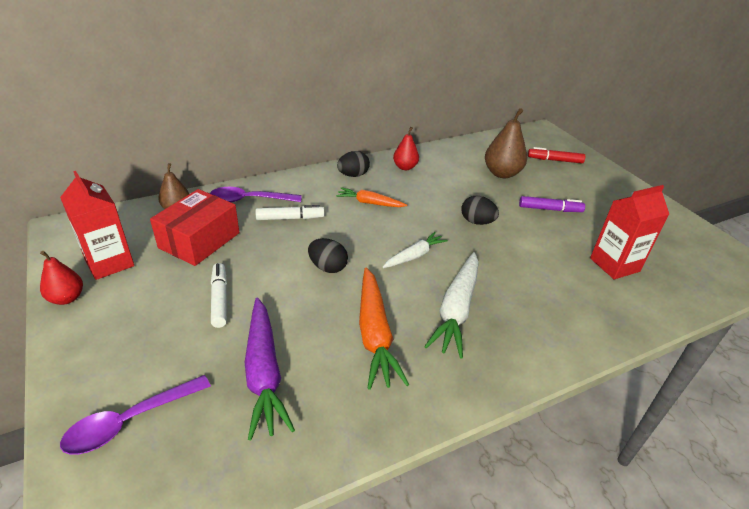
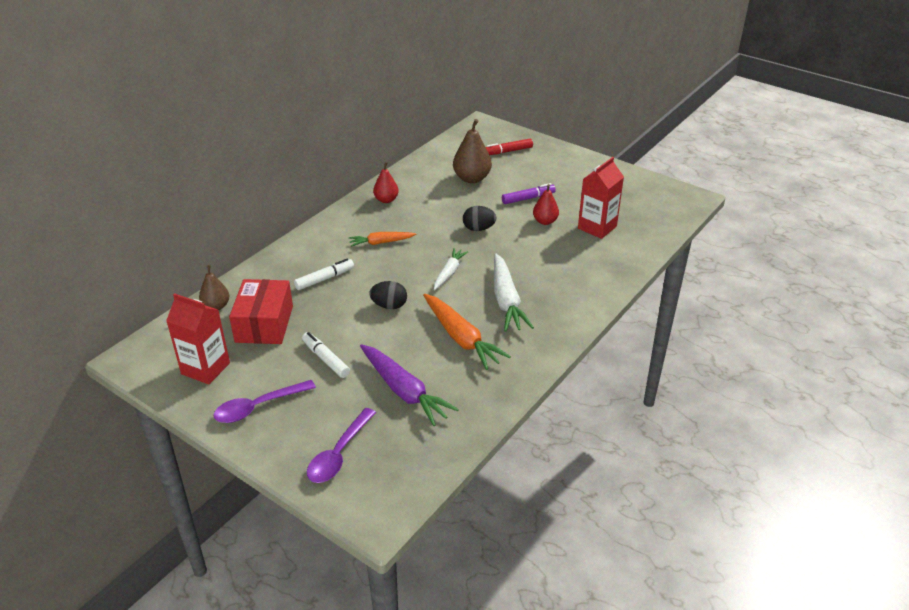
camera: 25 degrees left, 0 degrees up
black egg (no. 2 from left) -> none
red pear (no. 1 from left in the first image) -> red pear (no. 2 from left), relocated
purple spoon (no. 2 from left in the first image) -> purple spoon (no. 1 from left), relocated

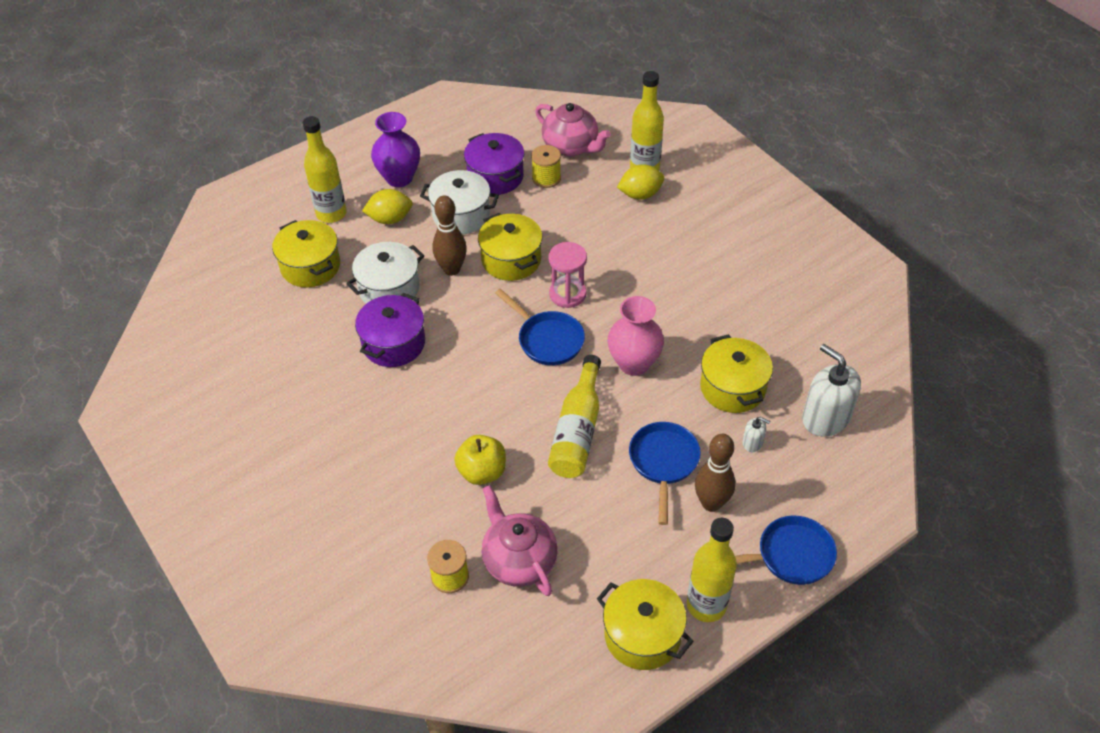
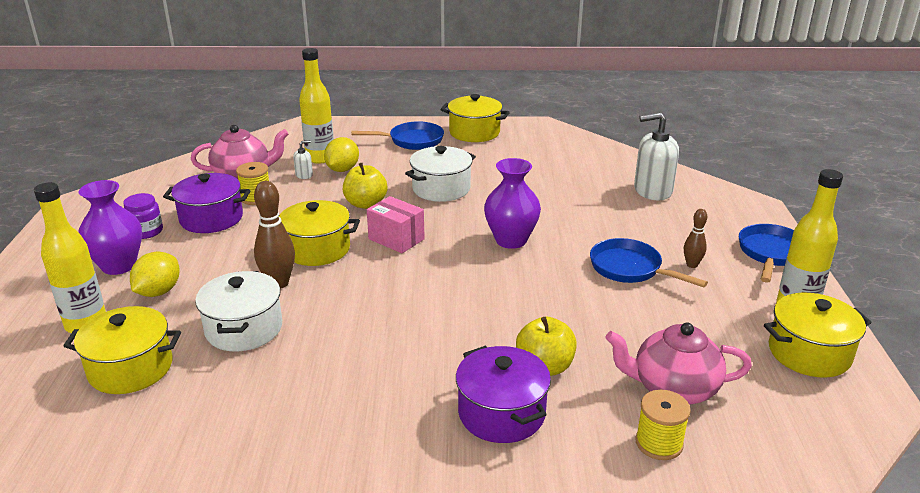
camera: 55 degrees left, 20 degrees down
yellow bottle (no. 2 from left) -> none
none -> purple jar
none -> yellow apple (no. 1 from left)
purple pot (no. 1 from left in the first image) -> purple pot (no. 2 from left), relocated
white pot (no. 2 from left), relocated
blue pan (no. 1 from left), relocated
yellow pot (no. 4 from left in the first image) -> yellow pot (no. 3 from left), relocated
white soap dispenser (no. 1 from left), relocated
pink hourglass -> pink box
pink vase -> purple vase (no. 2 from left)
brown bowling pin (no. 2 from left), x0.58

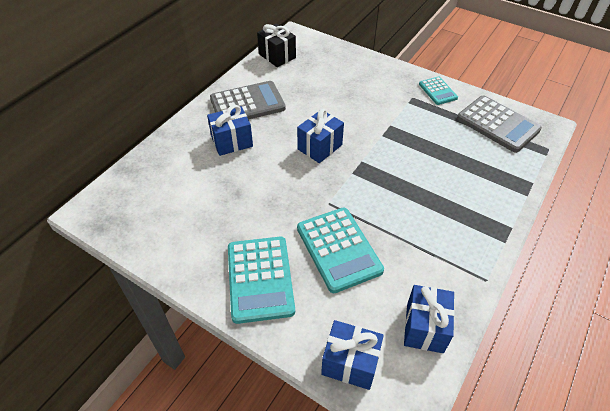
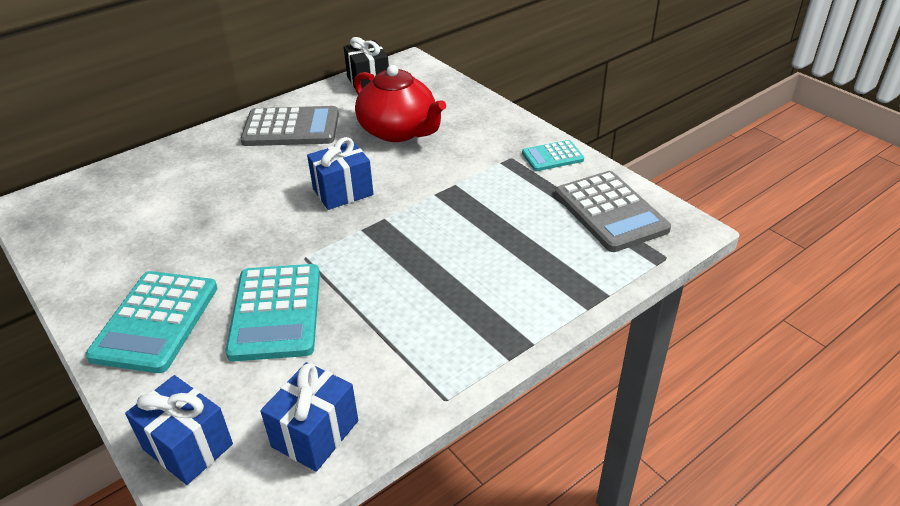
camera: 20 degrees right, 10 degrees down
blue gift (no. 1 from left) -> none
none -> red teapot
turquoise calculator (no. 3 from left), 75 degrees clockwise

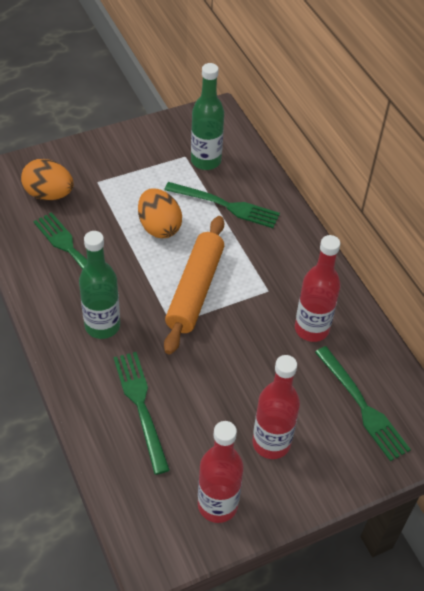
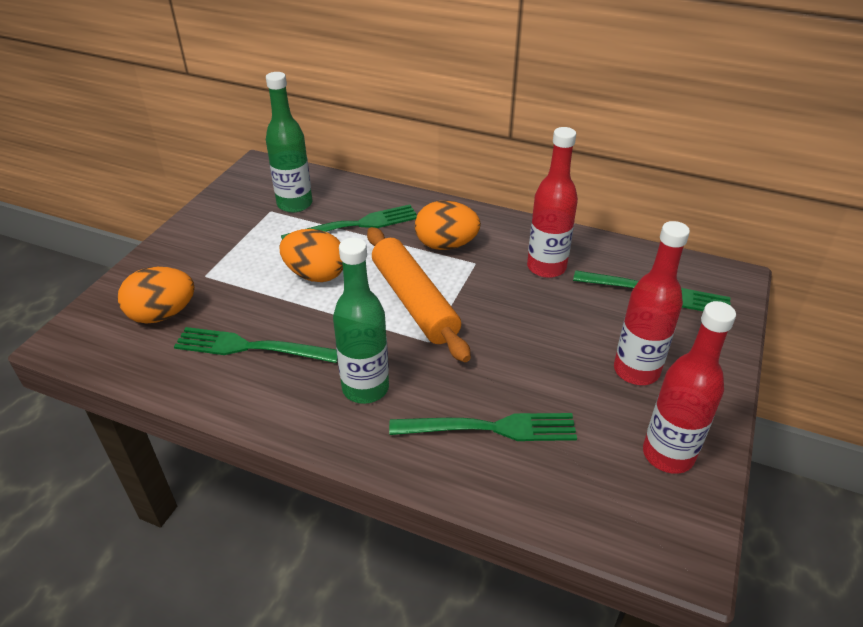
camera: 40 degrees left, 10 degrees down
none -> orange egg (no. 3 from left)
green fork (no. 2 from left in the first image) -> green fork (no. 3 from left), 150 degrees clockwise

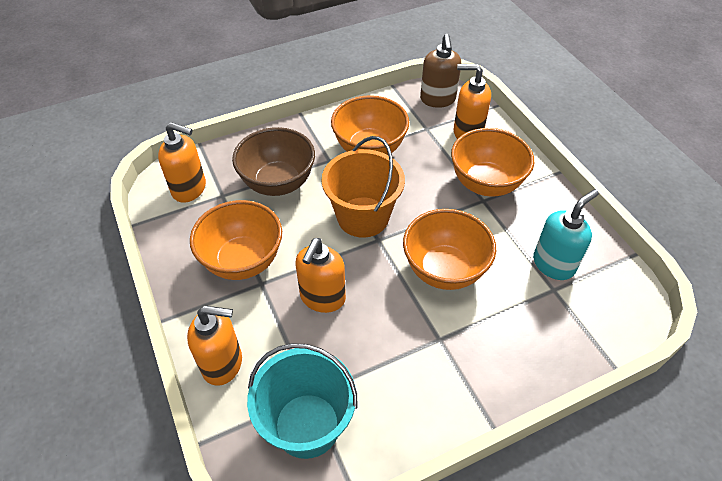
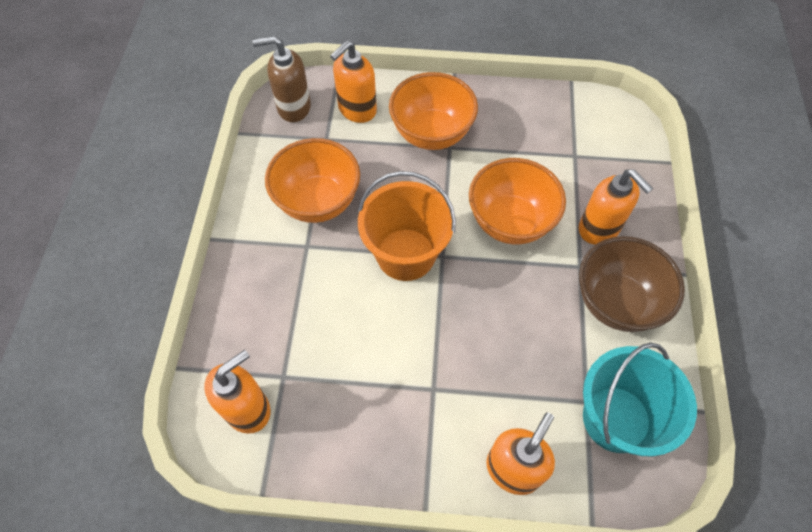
camera: 60 degrees left, 10 degrees up
orange bowl (no. 1 from left) -> none
turquoise soap dispenser -> none
brown bowl, relocated
orange soap dispenser (no. 3 from left in the first image) -> orange soap dispenser (no. 4 from left), relocated
brown soap dispenser, 150 degrees clockwise

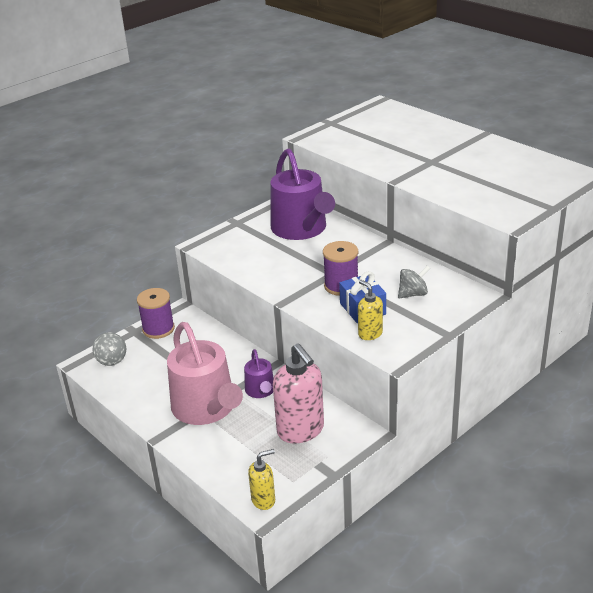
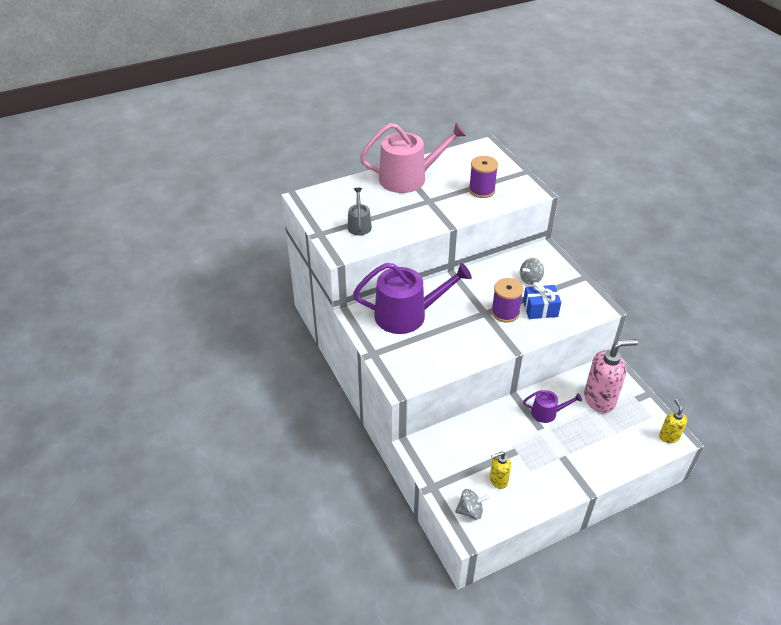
camera: 75 degrees left, 10 degrees up
none -> grey watering can
purple spool (no. 1 from left), relocated
pink watering can, relocated
yellow soap dispenser (no. 2 from left in the first image) -> yellow soap dispenser (no. 1 from left), relocated
grey spinning top (no. 2 from left), 120 degrees counterclockwise

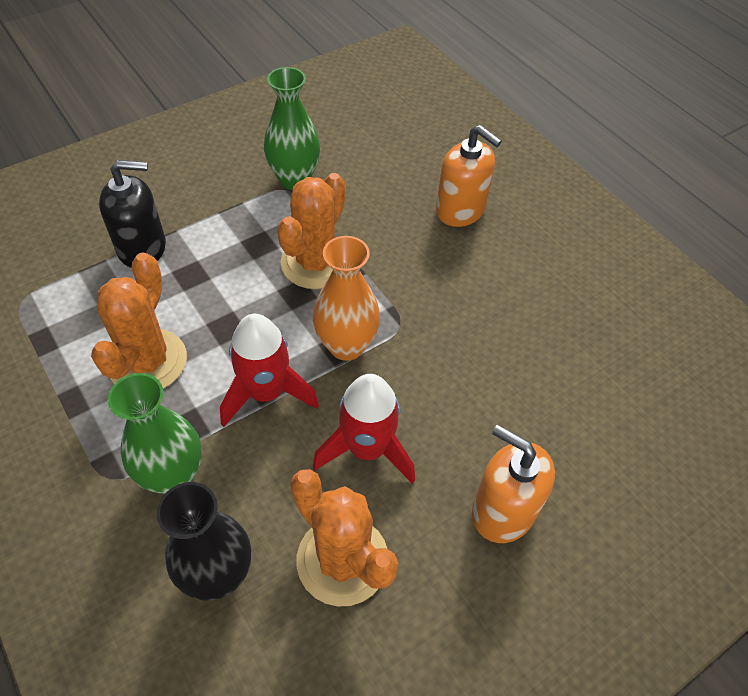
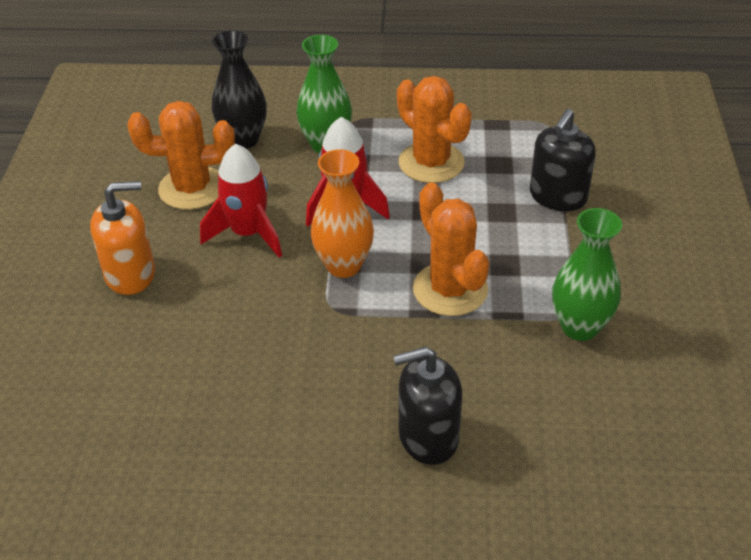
camera: 130 degrees right, 10 degrees down
orange soap dispenser (no. 1 from left) -> black soap dispenser (no. 1 from left)

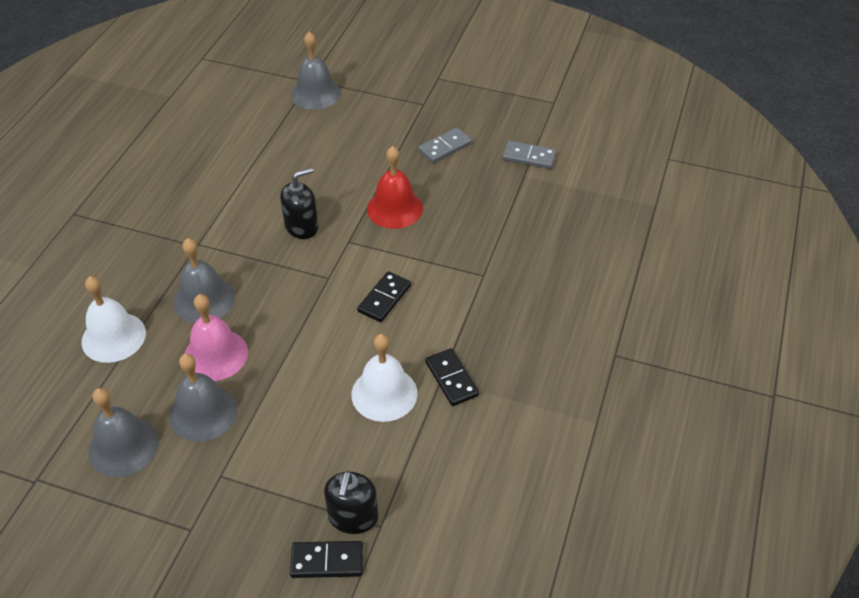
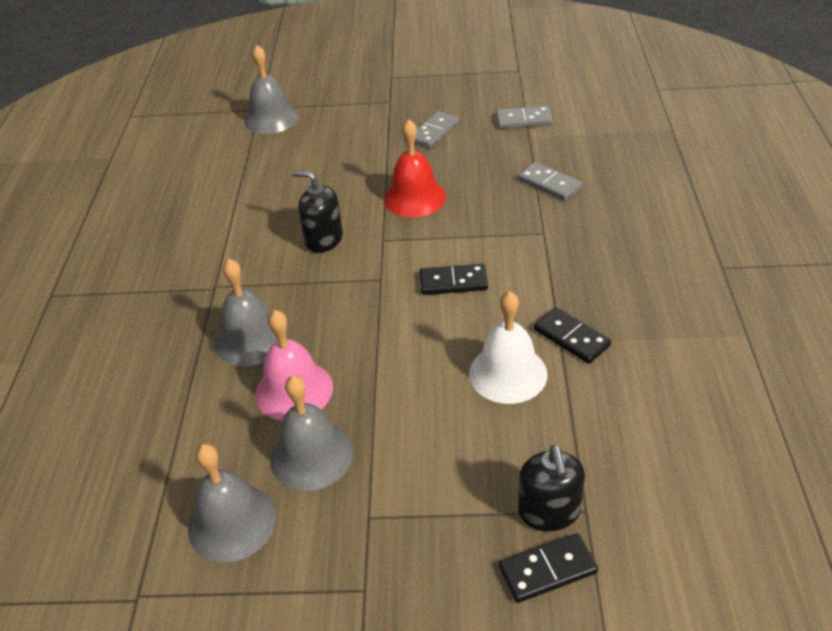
camera: 15 degrees left, 5 degrees down
white bell (no. 1 from left) -> none
none -> grey domino (no. 3 from left)
black soap dispenser (no. 1 from left), 105 degrees counterclockwise
black domino (no. 2 from left in the first image) -> black domino (no. 1 from left), 75 degrees clockwise

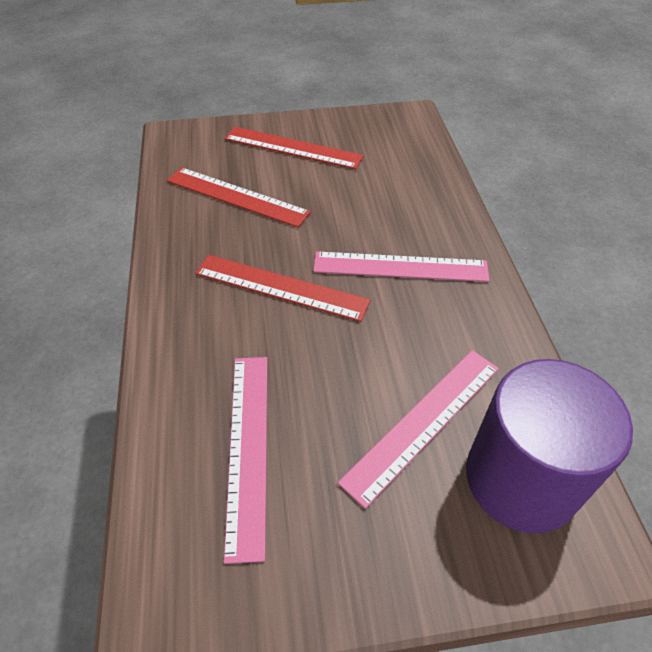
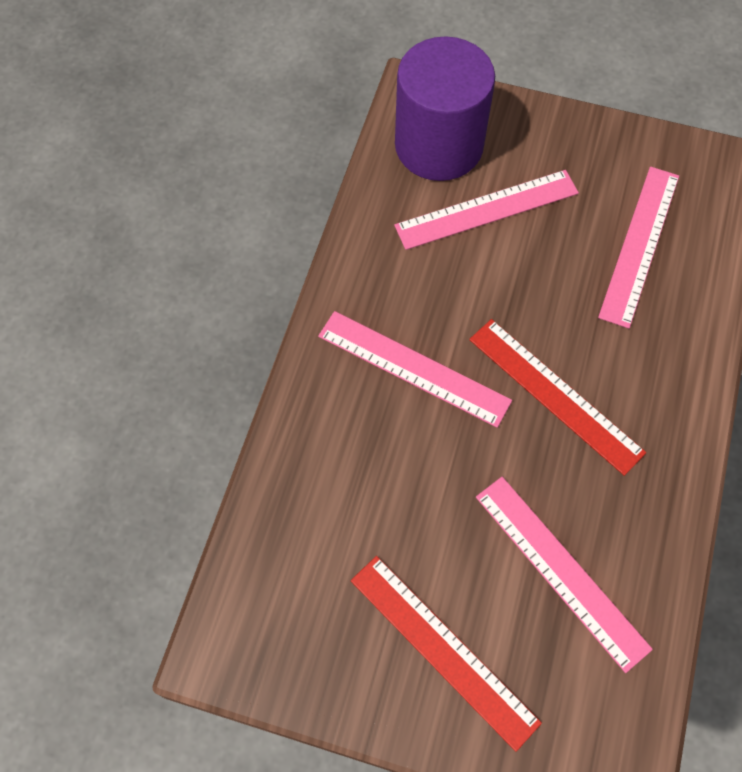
camera: 155 degrees left, 15 degrees up
red ruler (no. 1 from left) -> pink ruler (no. 3 from left)

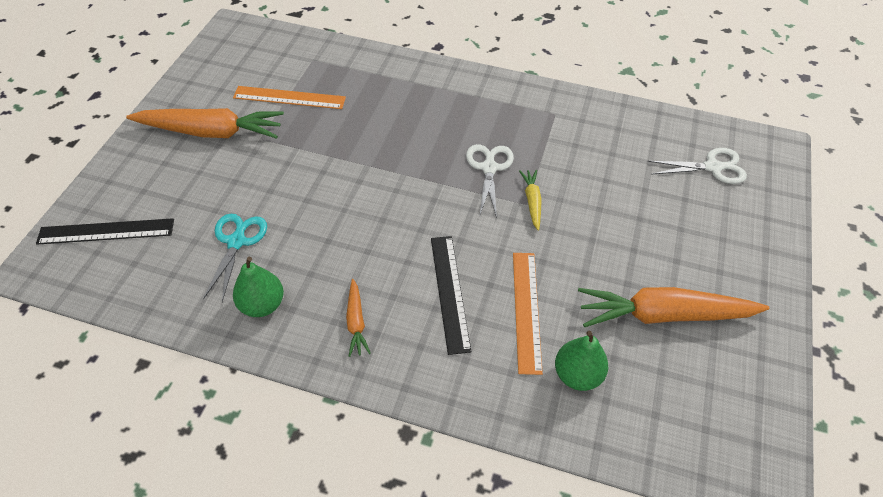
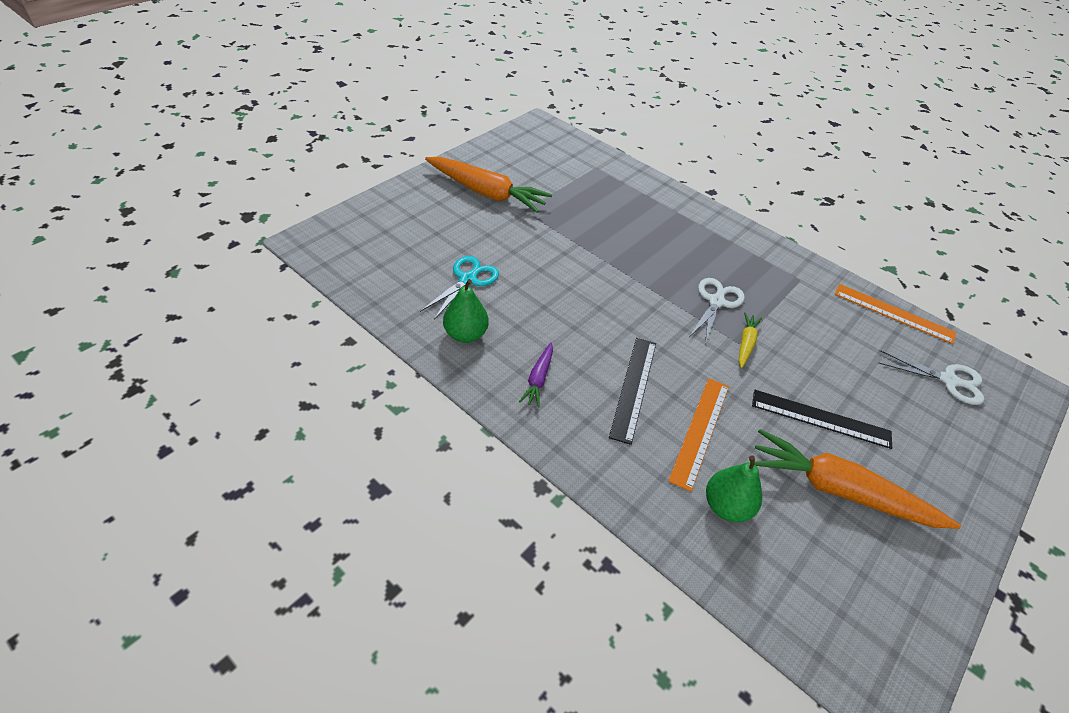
camera: 20 degrees right, 5 degrees down
black ruler (no. 1 from left in the first image) -> black ruler (no. 2 from left), relocated
orange ruler (no. 1 from left in the first image) -> orange ruler (no. 2 from left), relocated
orange carrot (no. 2 from left) -> purple carrot

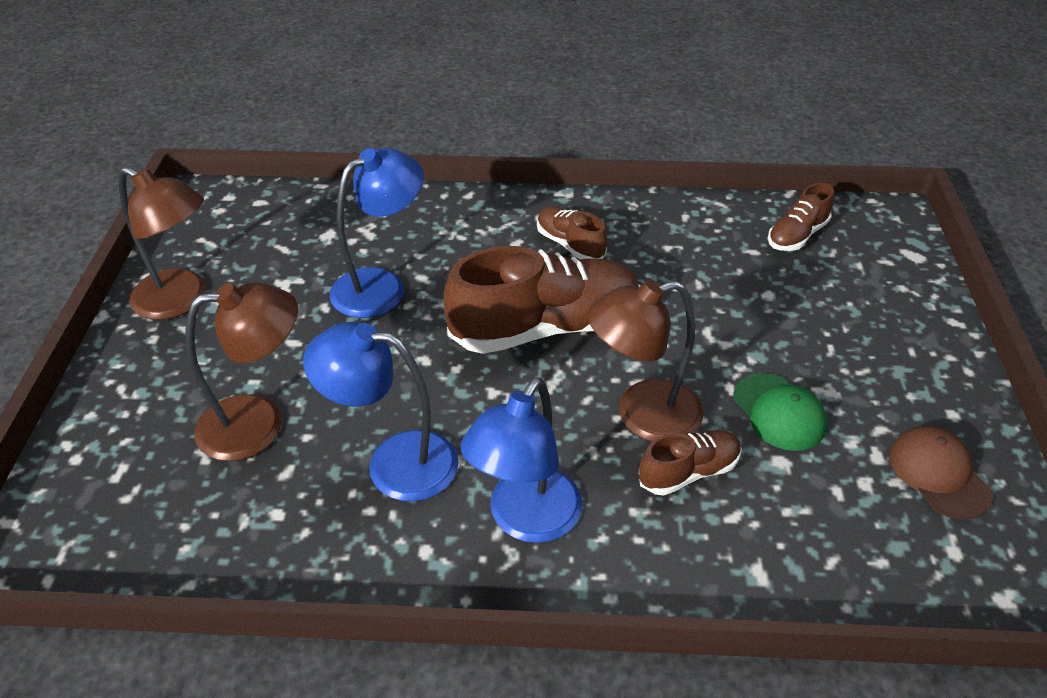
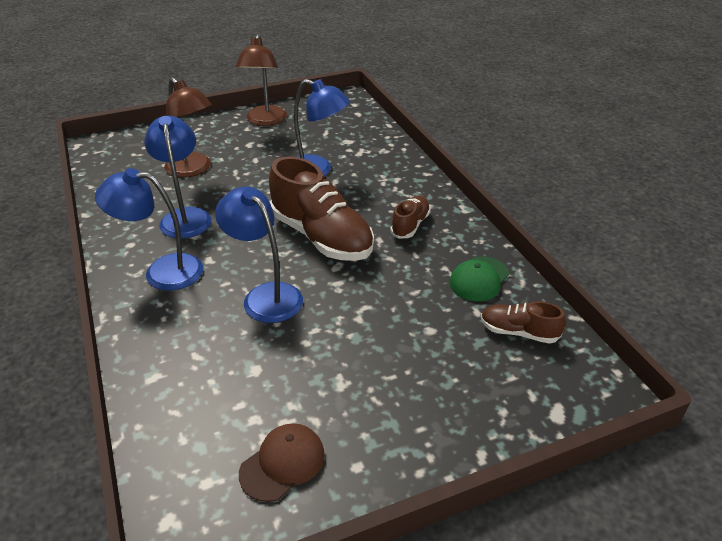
camera: 65 degrees right, 5 degrees down
brown shoe (no. 3 from left) -> none
green cap, relocated
brown lamp (no. 3 from left) -> blue lamp (no. 3 from left)

